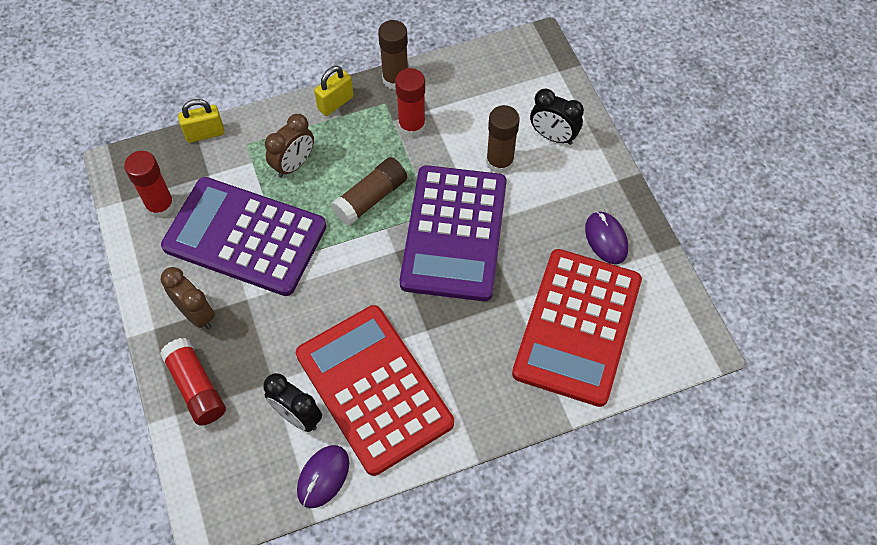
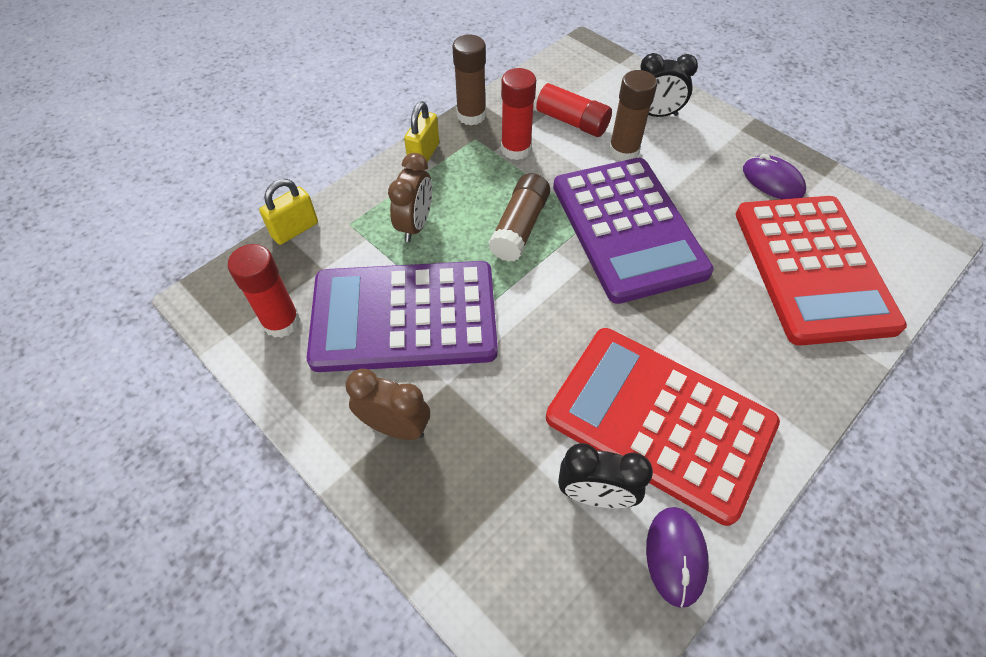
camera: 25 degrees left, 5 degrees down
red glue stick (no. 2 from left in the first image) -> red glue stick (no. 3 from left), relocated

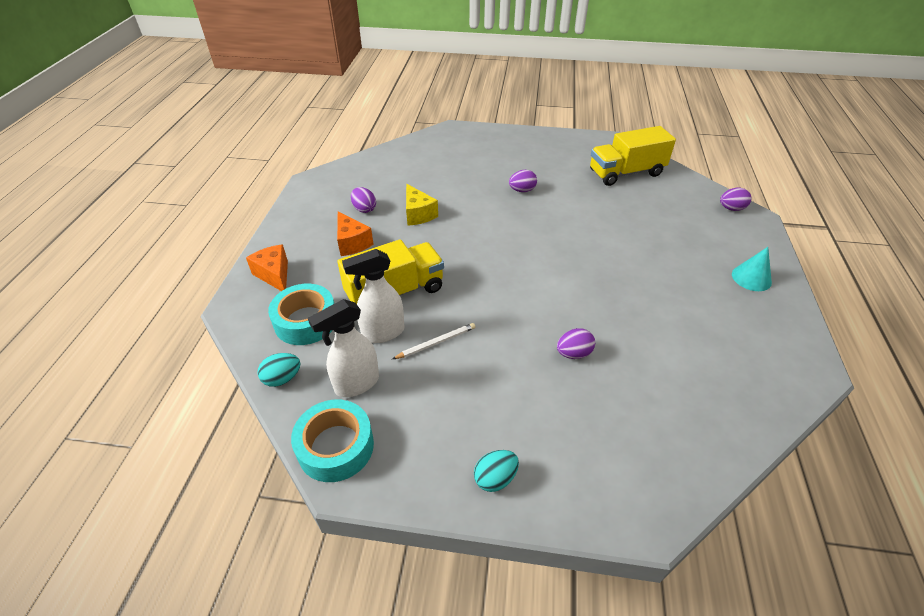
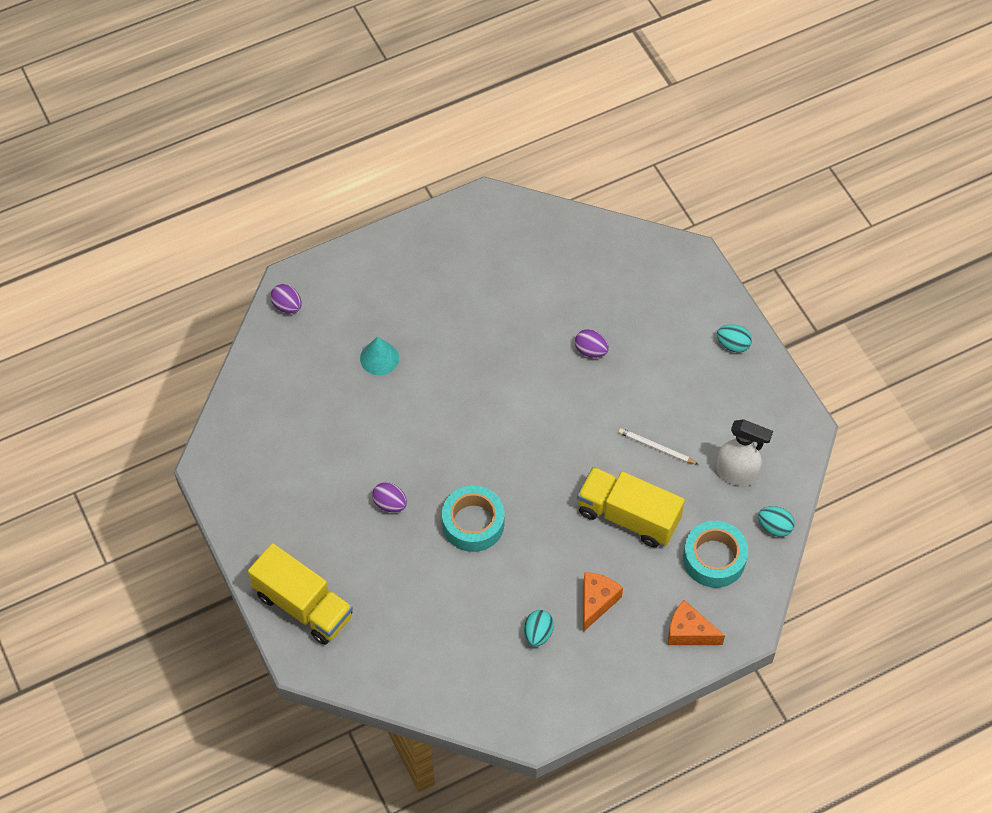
camera: 125 degrees left, 15 degrees up
white spray bottle (no. 2 from left) -> none
yellow cheese -> none
turquoise tape (no. 2 from left in the first image) -> turquoise tape (no. 1 from left), relocated
yellow truck (no. 2 from left in the first image) -> yellow truck (no. 1 from left), relocated
turquoise cone, relocated
purple egg (no. 1 from left) -> turquoise egg (no. 1 from left)
orange cheese (no. 1 from left in the first image) -> orange cheese (no. 2 from left), 90 degrees clockwise

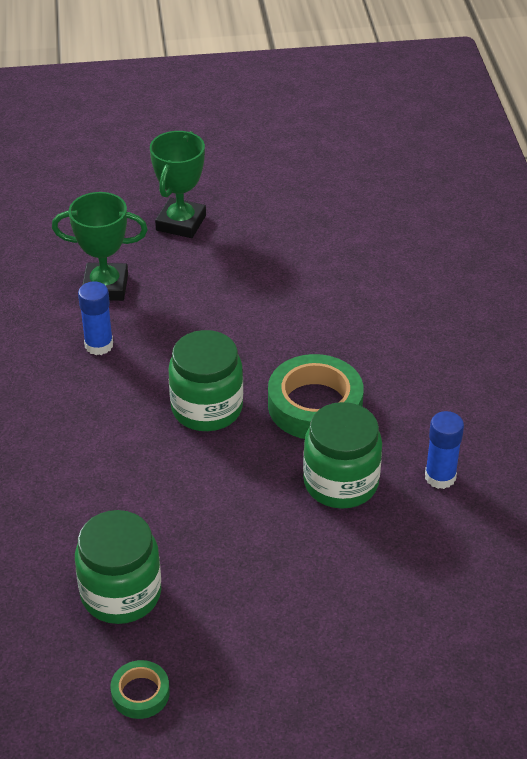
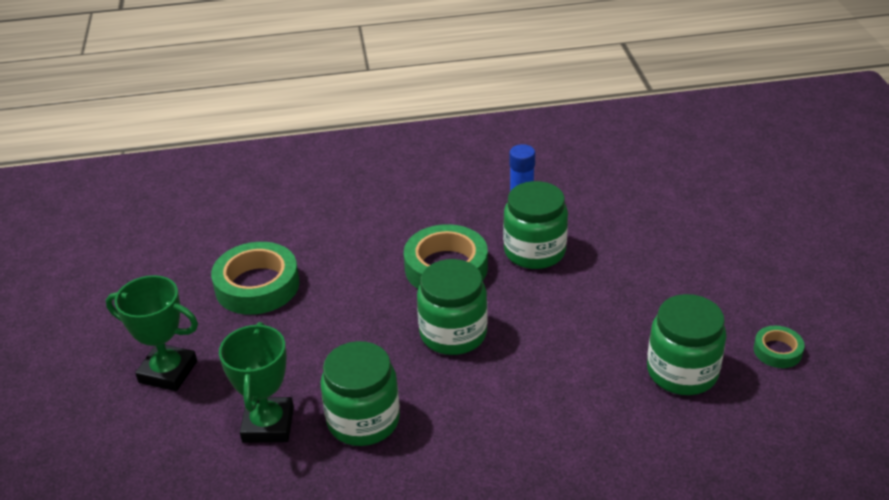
camera: 90 degrees left, 5 degrees down
none -> green tape (no. 1 from left)
blue glue stick (no. 1 from left) -> green jar (no. 1 from left)

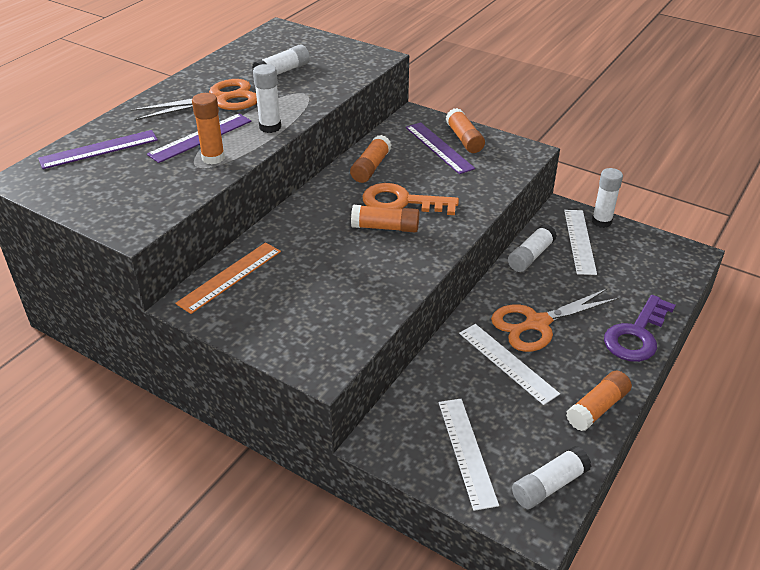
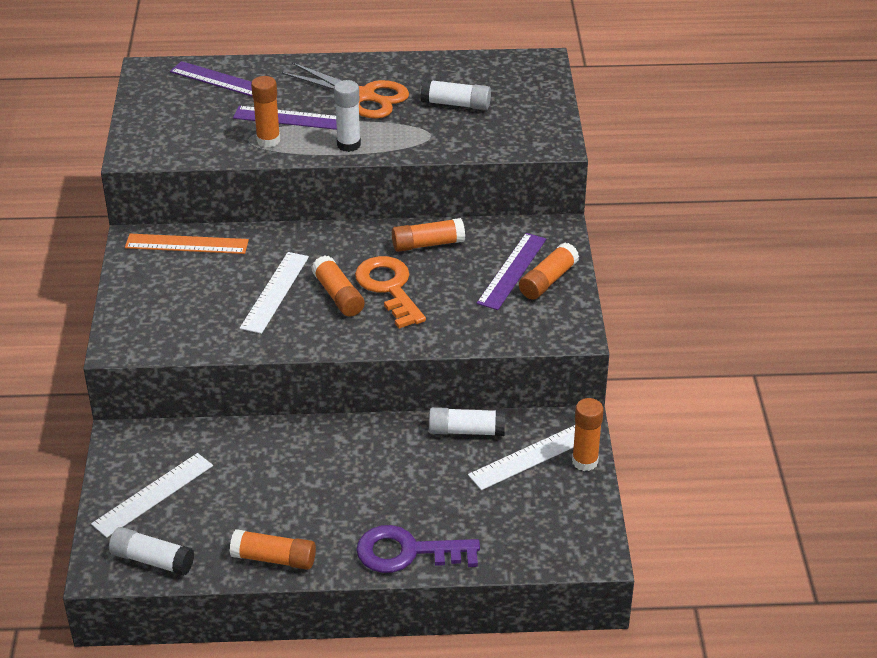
camera: 55 degrees right, 0 degrees up
orange scissors (no. 2 from left) -> none
white ruler (no. 2 from left), relocated
white glue stick (no. 5 from left) -> orange glue stick (no. 6 from left)

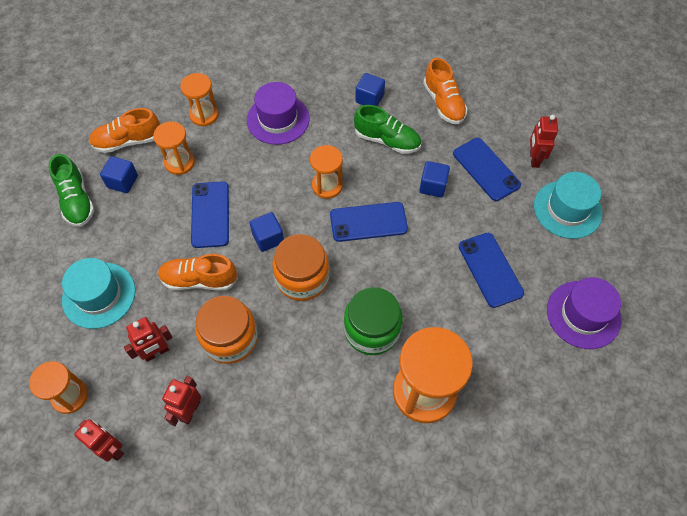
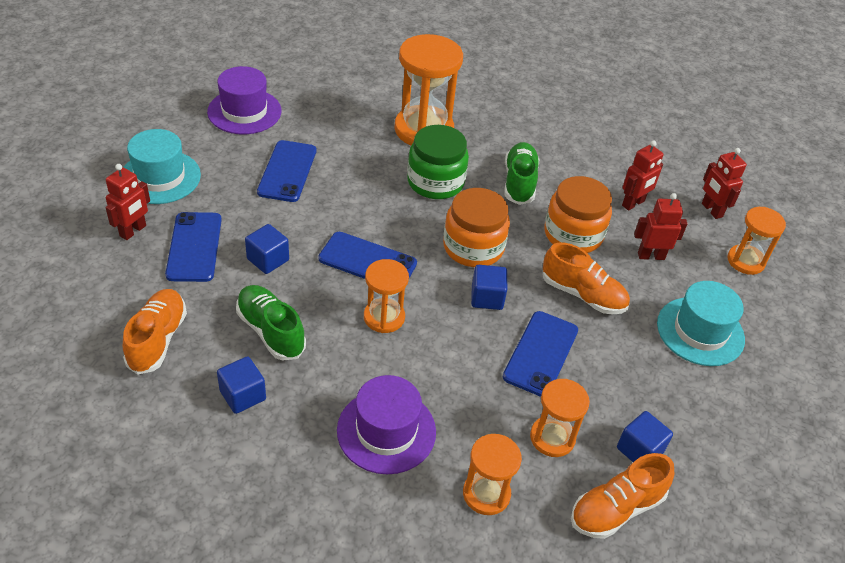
camera: 155 degrees left, 15 degrees down
green shoe (no. 1 from left in the first image) -> green shoe (no. 2 from left), relocated
orange shoe (no. 1 from left in the first image) -> orange shoe (no. 3 from left), 135 degrees clockwise

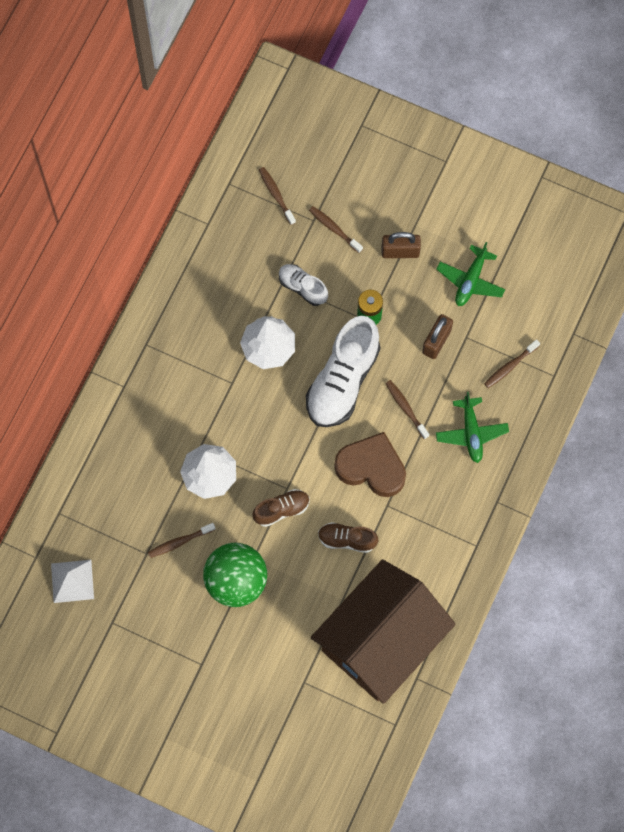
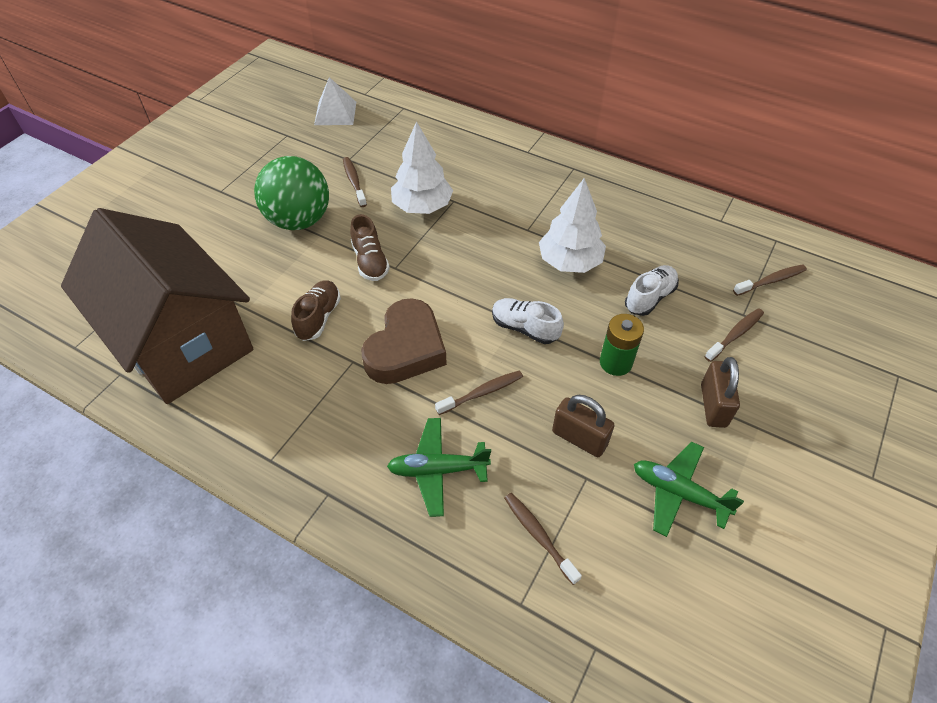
camera: 95 degrees right, 20 degrees down
white shoe (no. 2 from left in the first image) -> white shoe (no. 1 from left), x0.51

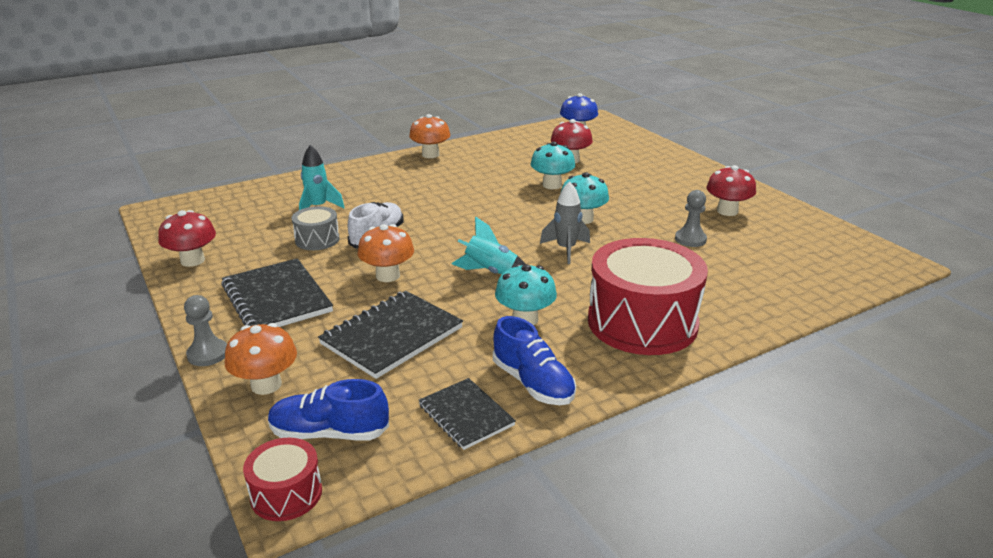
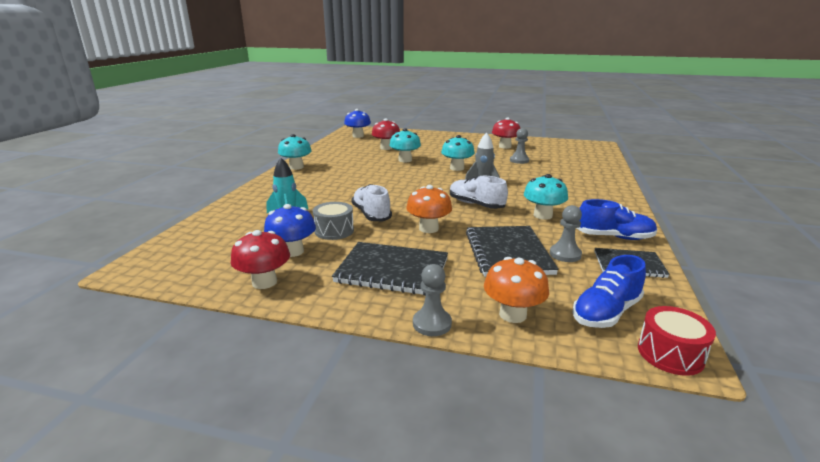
camera: 45 degrees left, 5 degrees down
red drum (no. 2 from left) -> none
none -> blue mushroom (no. 1 from left)
none -> grey pawn (no. 3 from left)
turquoise rocket (no. 2 from left) -> white shoe (no. 2 from left)
orange mushroom (no. 3 from left) -> turquoise mushroom (no. 1 from left)

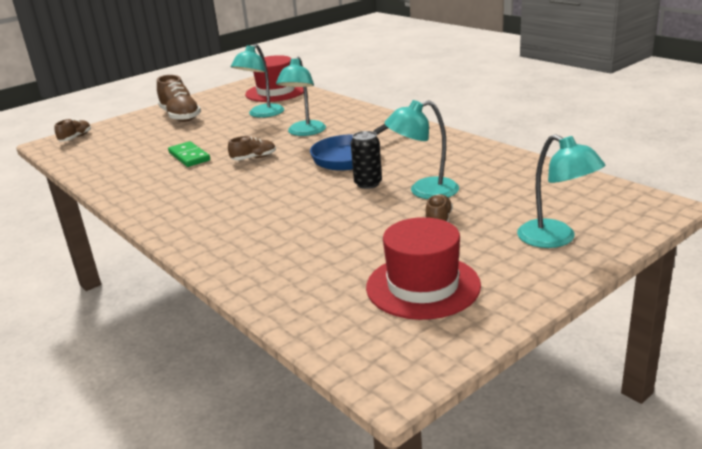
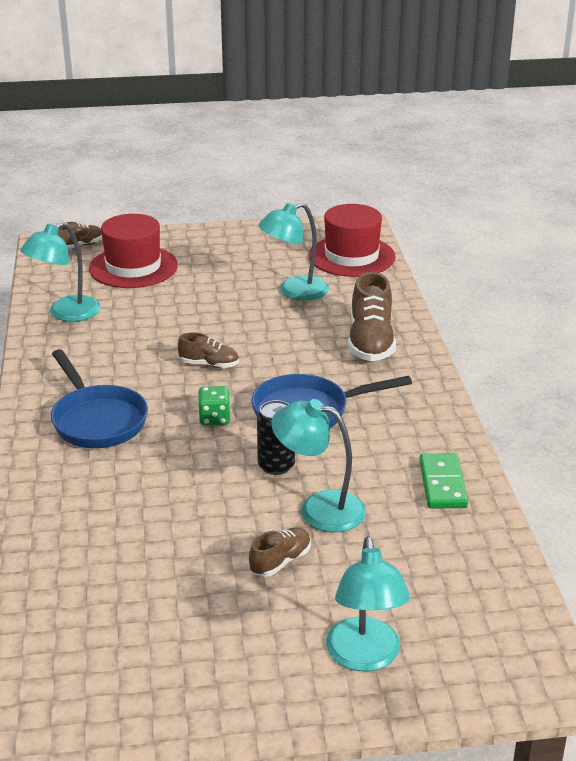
camera: 30 degrees right, 5 degrees up
none -> blue pan (no. 1 from left)
none -> green dice
brown shoe (no. 2 from left in the first image) -> brown shoe (no. 4 from left), relocated
green domino, relocated
turquoise lamp (no. 2 from left in the first image) -> turquoise lamp (no. 1 from left), relocated
red hat (no. 2 from left in the first image) -> red hat (no. 1 from left), relocated

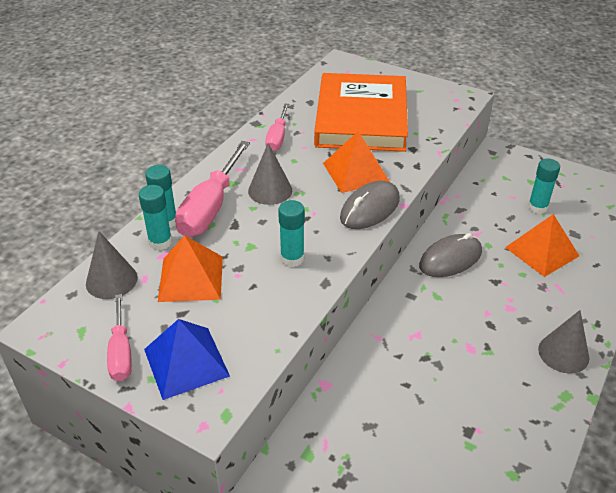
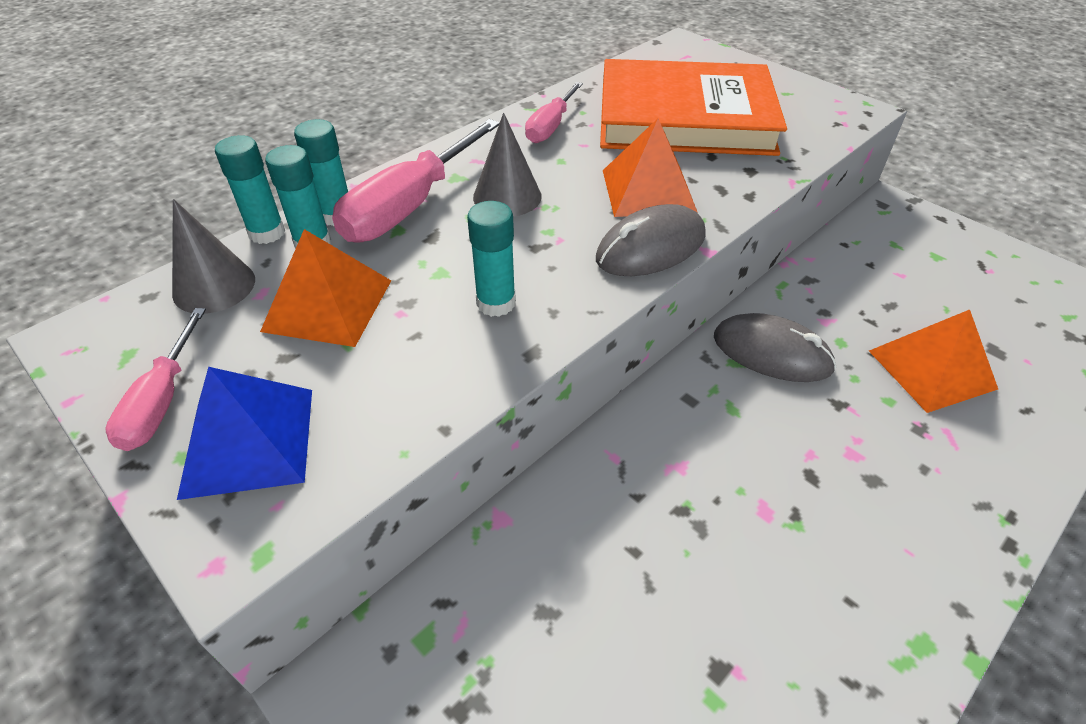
camera: 15 degrees right, 5 degrees up
grey cone (no. 3 from left) -> none
turquoise glue stick (no. 4 from left in the first image) -> turquoise glue stick (no. 1 from left), relocated
orange book, 75 degrees clockwise
grey mouse (no. 2 from left), 45 degrees clockwise

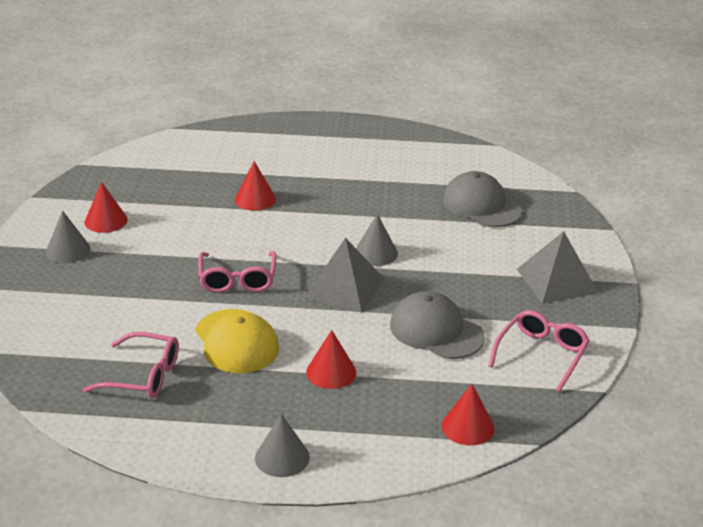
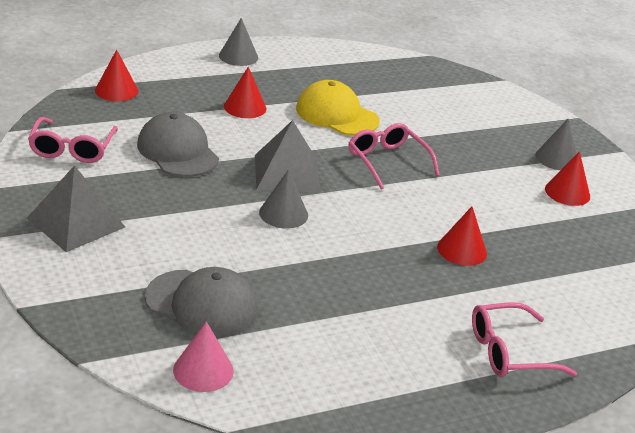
camera: 150 degrees right, 0 degrees up
none -> pink cone
pink glasses (no. 1 from left in the first image) -> pink glasses (no. 3 from left), relocated
grey cap (no. 1 from left), 135 degrees counterclockwise

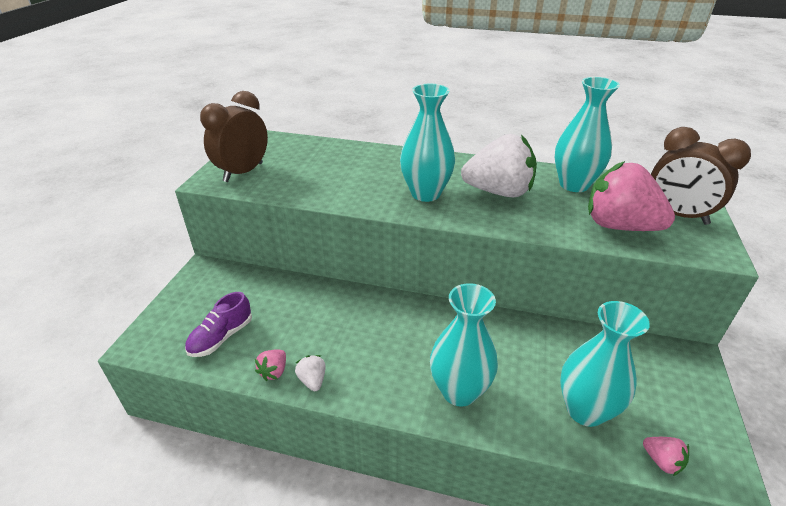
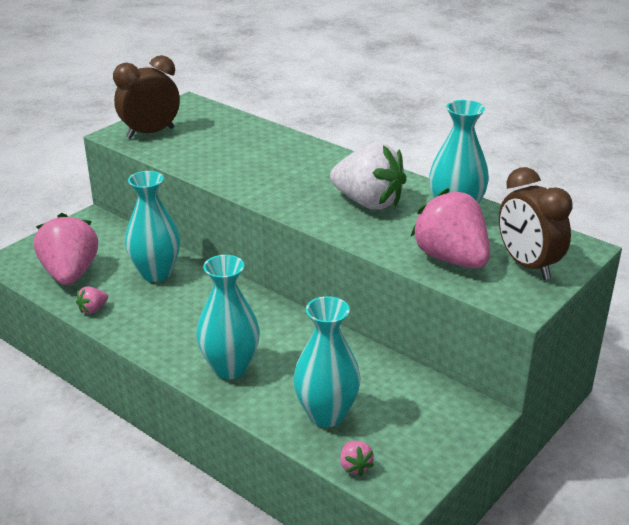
camera: 25 degrees right, 5 degrees down
white strawberry (no. 1 from left) -> none
turquoise vase (no. 1 from left), relocated
purple shoe -> pink strawberry (no. 1 from left)

